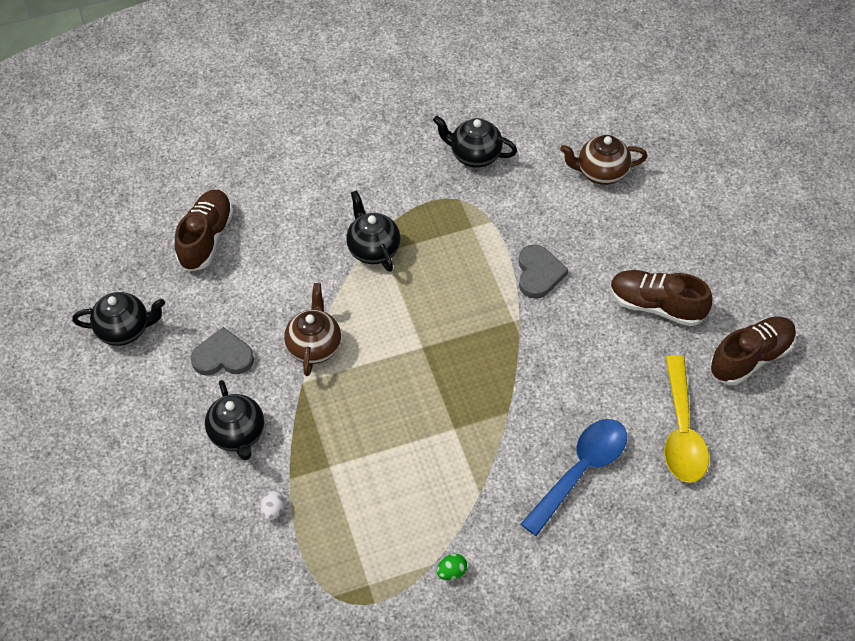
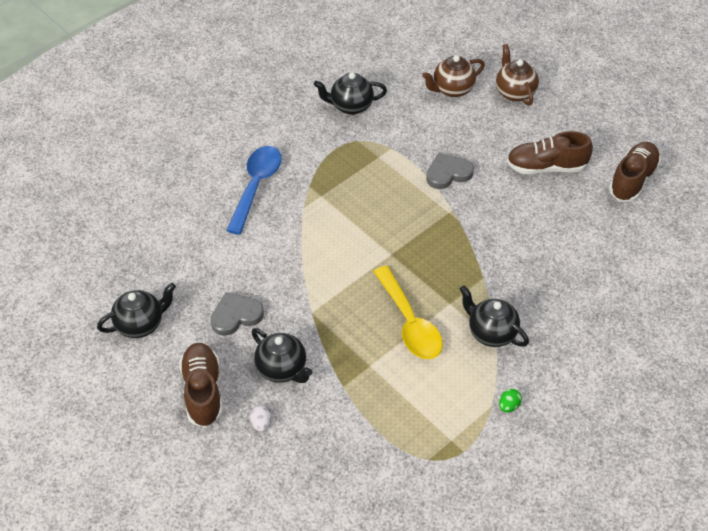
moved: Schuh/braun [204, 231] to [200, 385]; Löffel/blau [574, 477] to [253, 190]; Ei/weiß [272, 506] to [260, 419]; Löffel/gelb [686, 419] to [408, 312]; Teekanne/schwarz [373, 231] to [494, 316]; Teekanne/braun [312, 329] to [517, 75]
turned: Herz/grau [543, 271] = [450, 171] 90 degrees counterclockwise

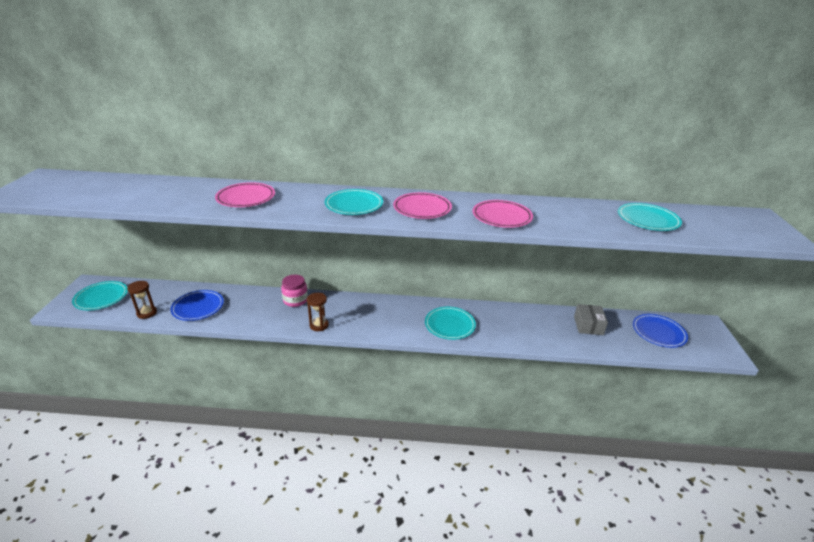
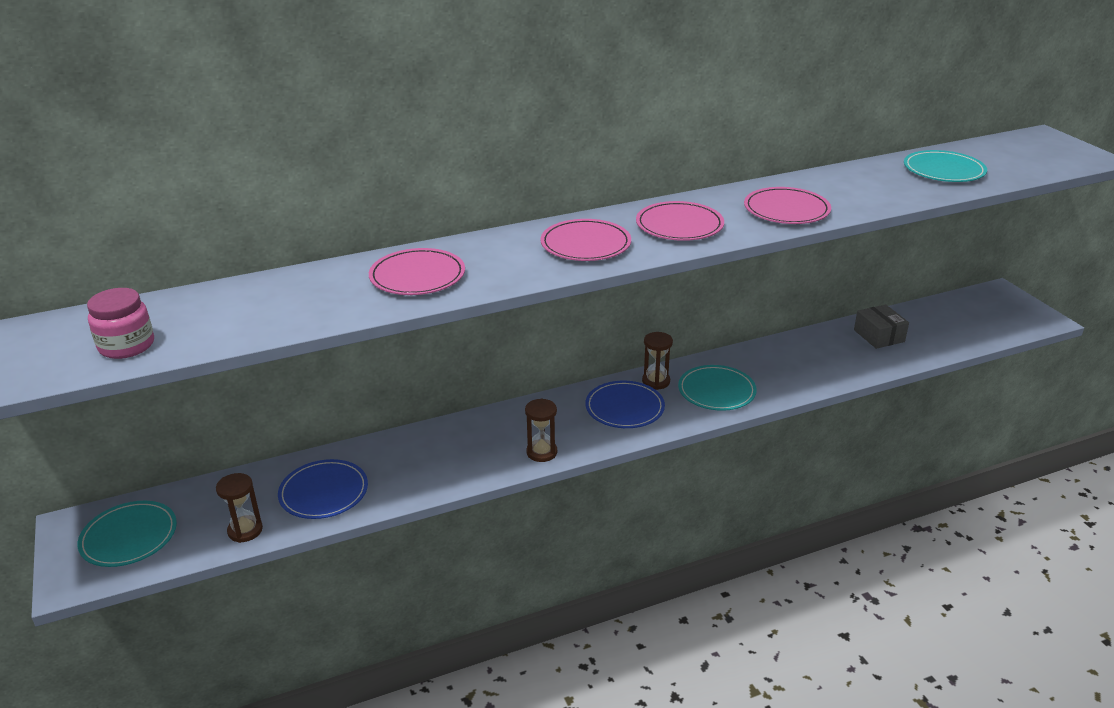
added: Sanduhr/braun [657, 361]
moved: Einmachglas/rosa [294, 291] to [120, 323]; Teller/blau [660, 331] to [625, 404]
recoloured: Teller/türkis [354, 202] to Teller/rosa [585, 240]

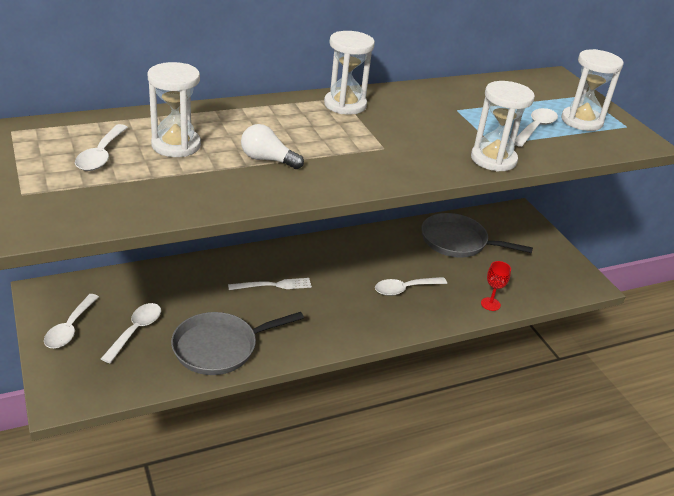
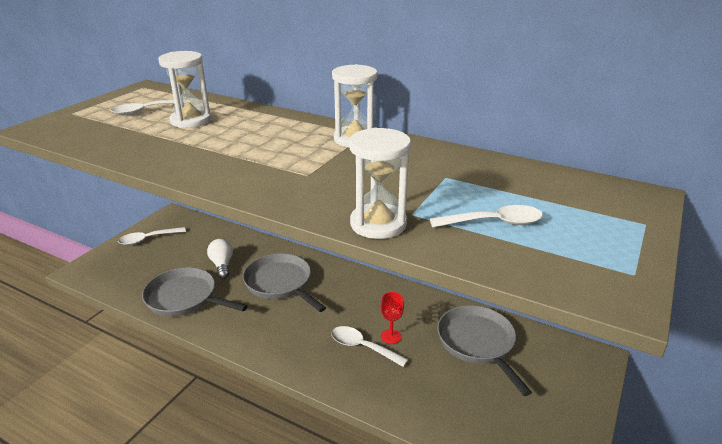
removed: Löffel/weiß [131, 333]; Sanduhr/weiß [592, 90]
moved: Glühbirne/weiß [272, 146] to [220, 259]; Kelch/rot [496, 286] to [392, 318]
replaced: Gabel/weiß [270, 284] to Pfanne/grau [284, 282]

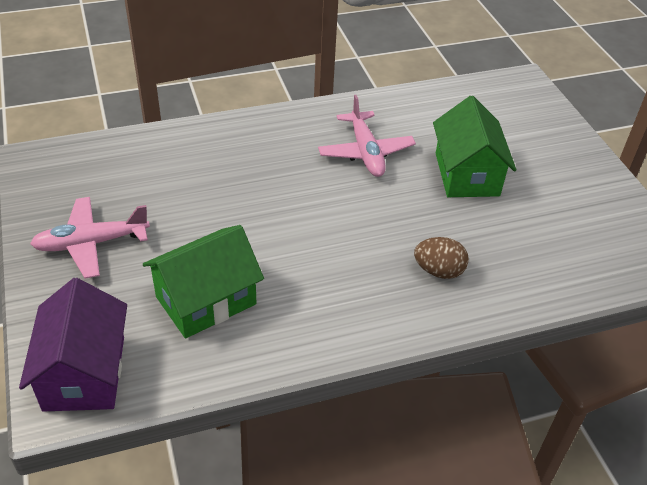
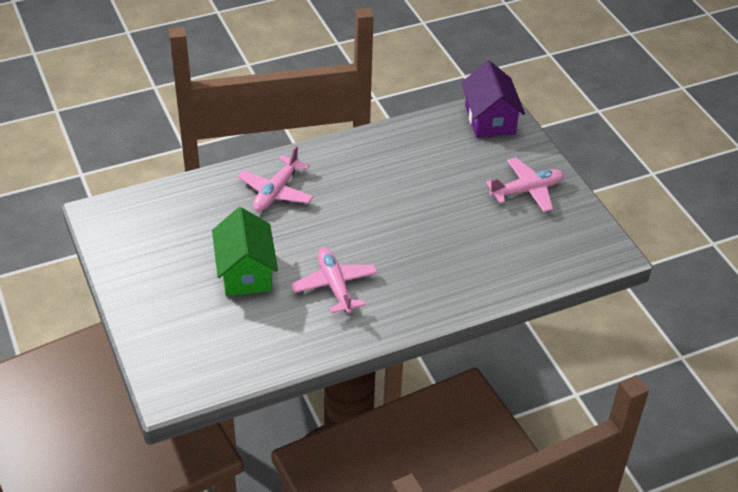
removed: Haus/grün [203, 282]
replaced: Ei/braun [441, 258] to Flugzeug/rosa [276, 178]

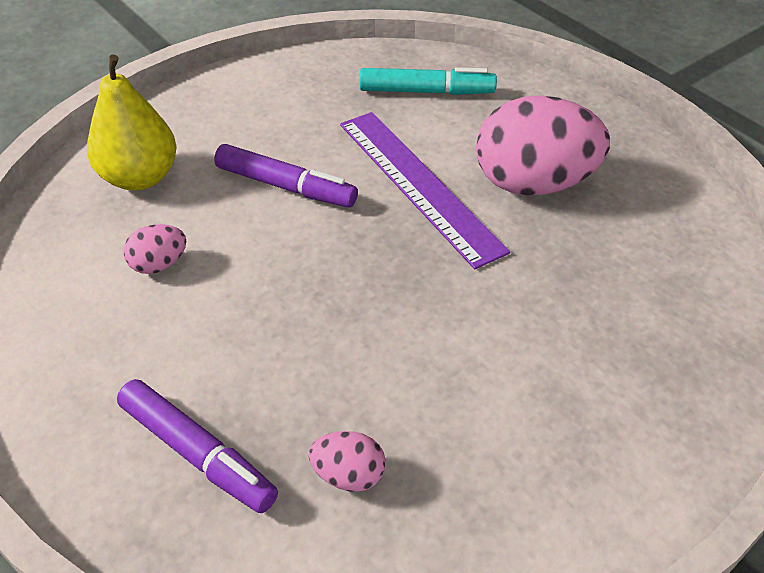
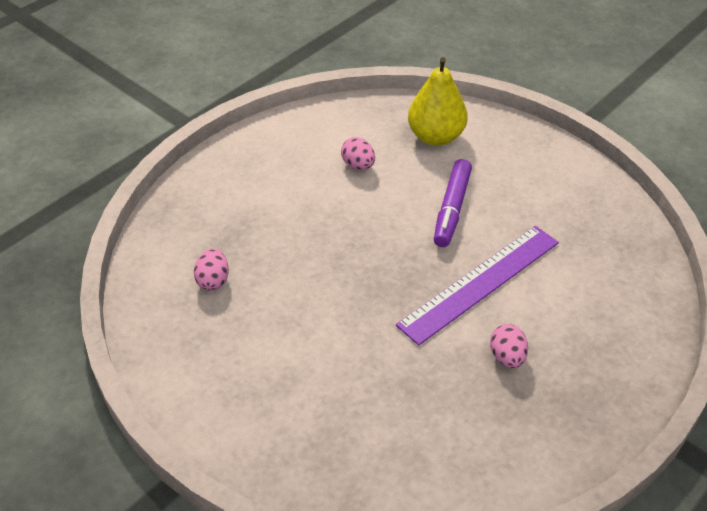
removed: Filzstift/lila [197, 446]; Filzstift/türkis [428, 81]
resized: Ei/rosa [543, 145] = [509, 346] x0.45

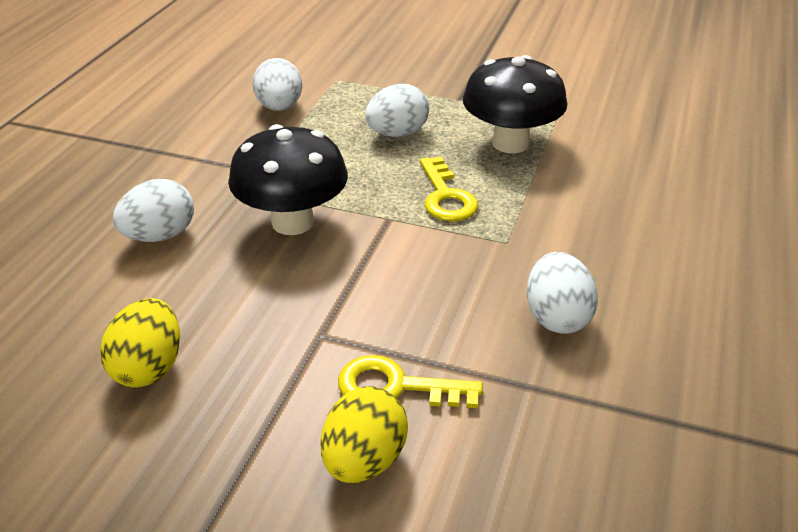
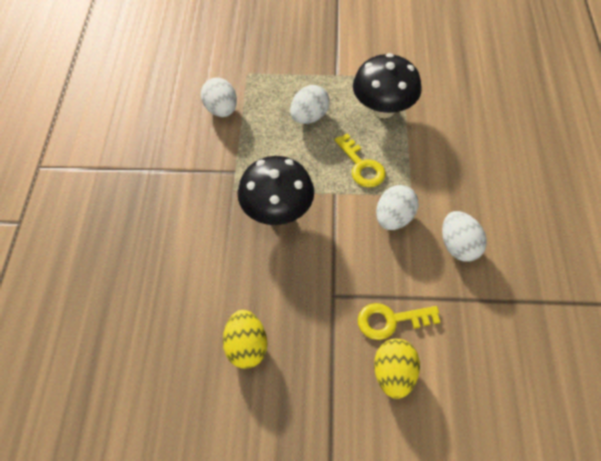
moved: Ei/weiß [153, 210] to [397, 207]

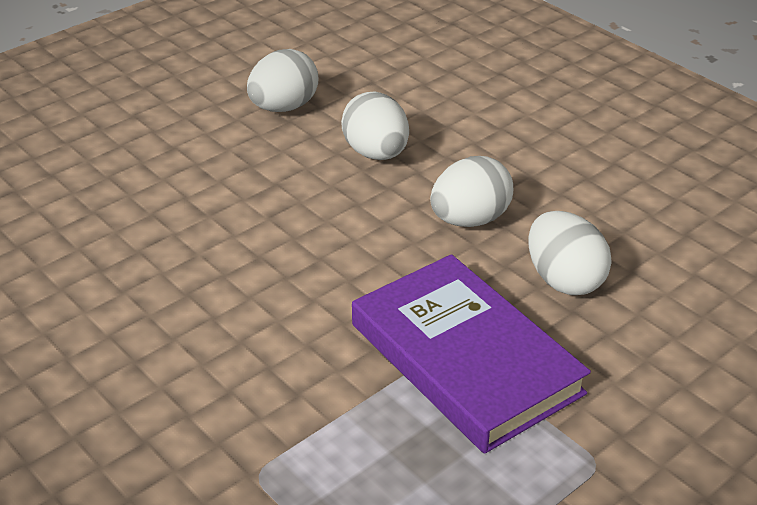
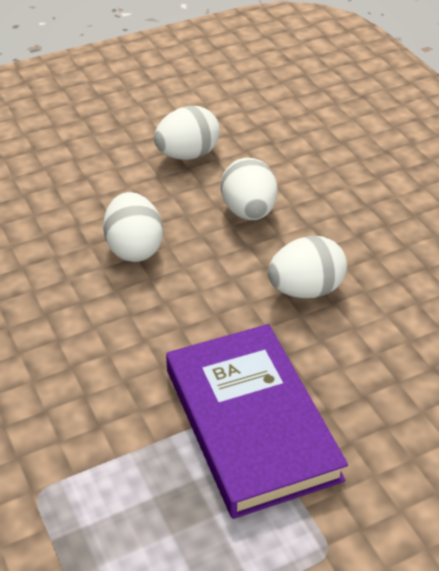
moved: Ei/weiß [570, 253] to [133, 227]

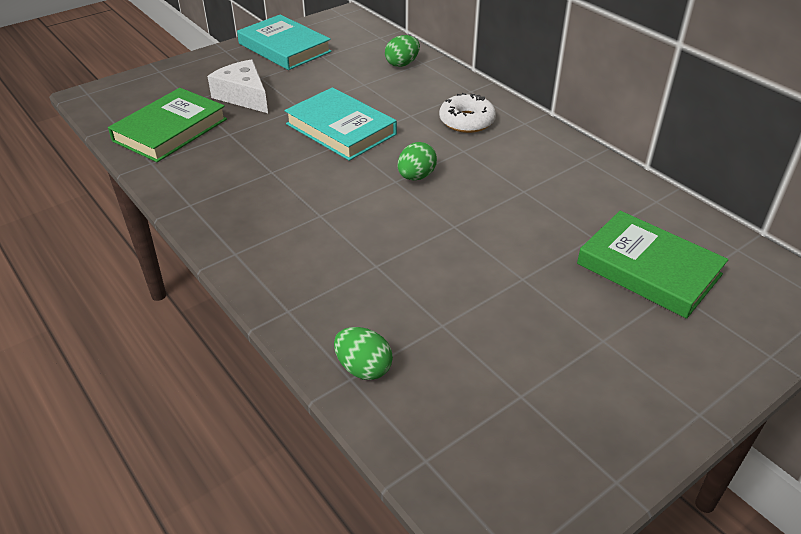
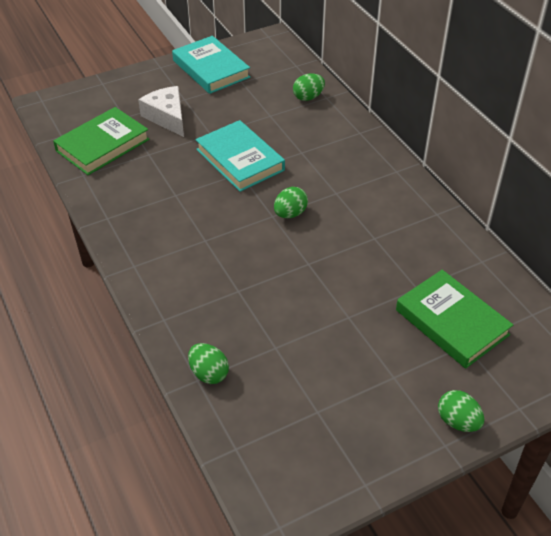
removed: Donut/weiß [467, 113]
added: Ei/grün [461, 411]

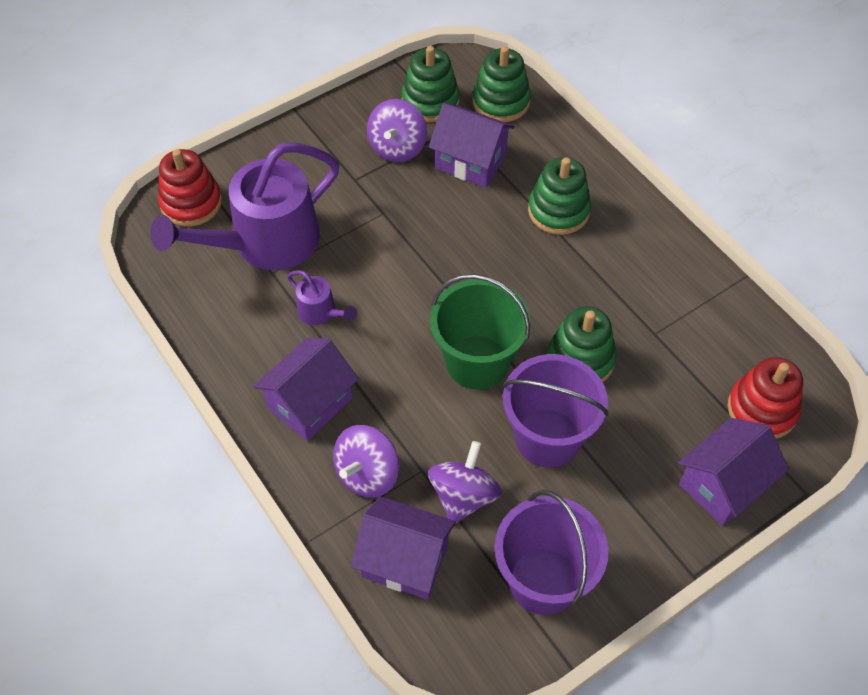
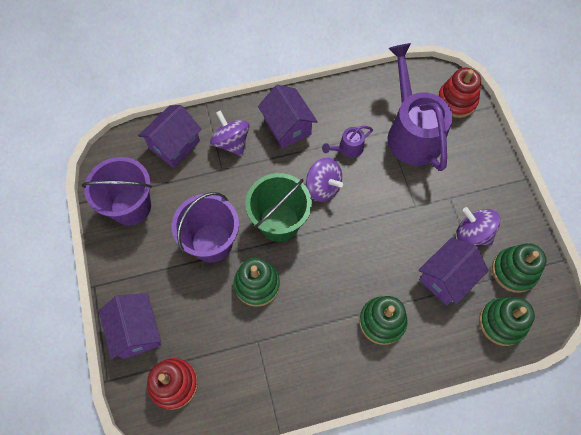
moved: Kreisel/lila [465, 482] to [324, 180]

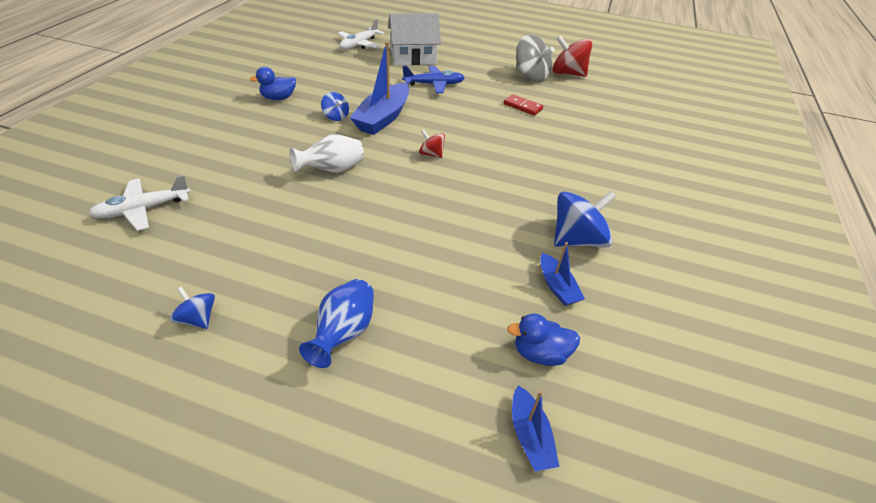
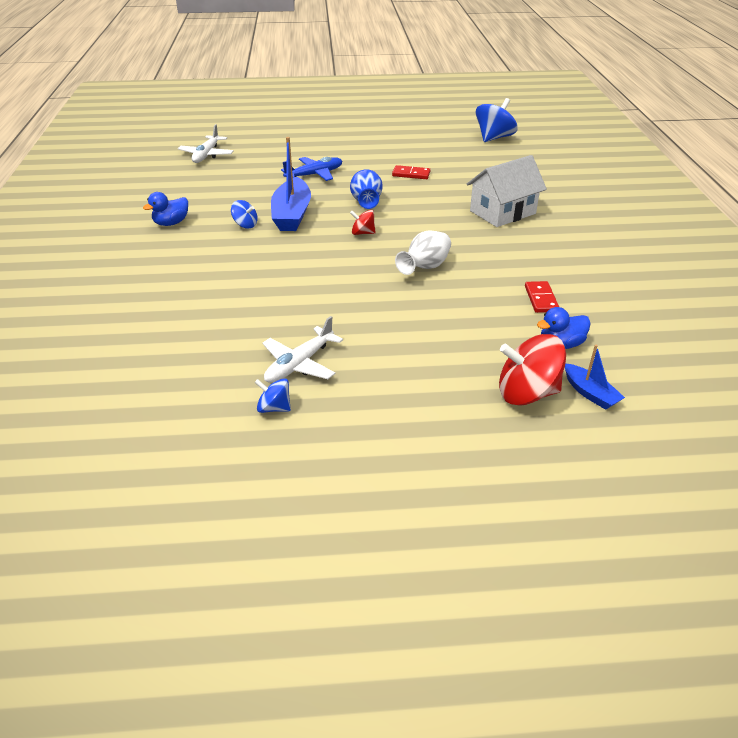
removed: Kreisel/grau [535, 58]
moved: Flugzeug/weiß [140, 203] to [302, 349]; Vase/blau [336, 323] to [366, 189]; Vase/weiß [326, 153] to [423, 252]; Haus/weiß [414, 39] to [507, 191]; Kreisel/blau [585, 219] to [497, 120]; Kreisel/rot [572, 56] to [532, 370]
replaced: Boot/blau [562, 274] to Dominostein/rot [542, 297]

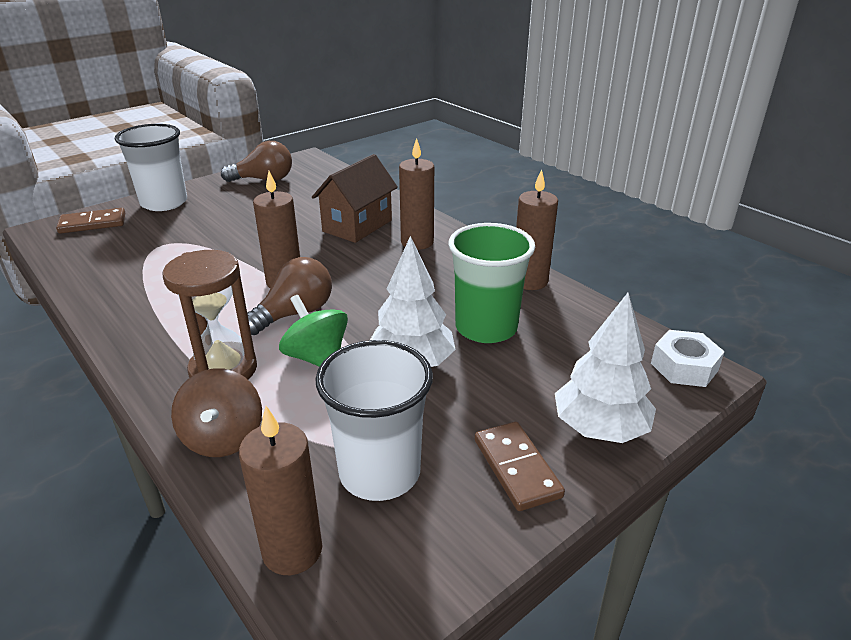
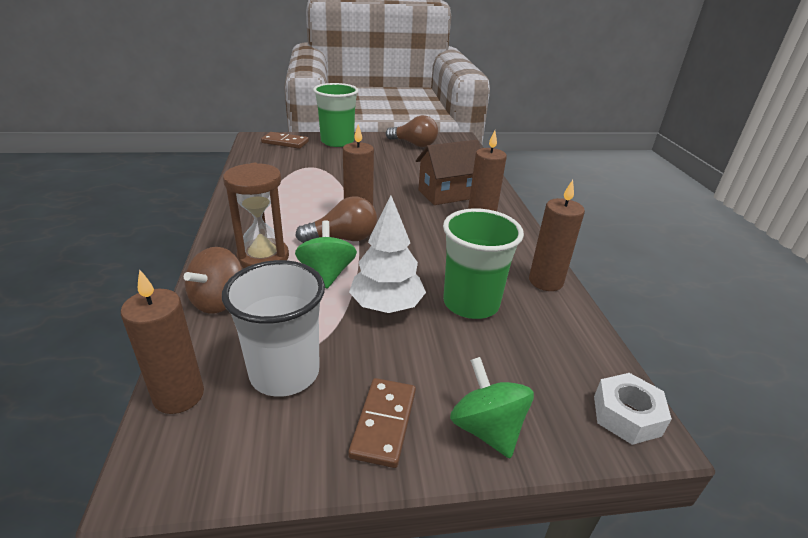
replaced: Baum/weiß [605, 368] to Kreisel/grün [492, 407]
recoloured: Becher/weiß [151, 167] to Becher/grün [336, 115]

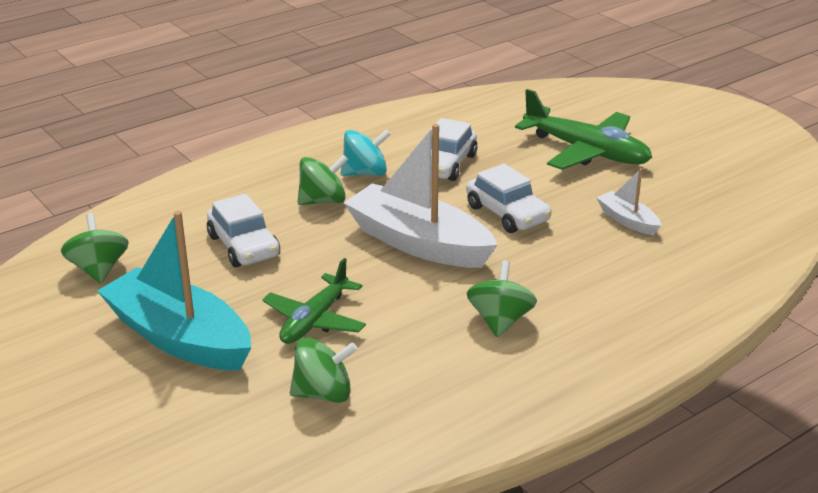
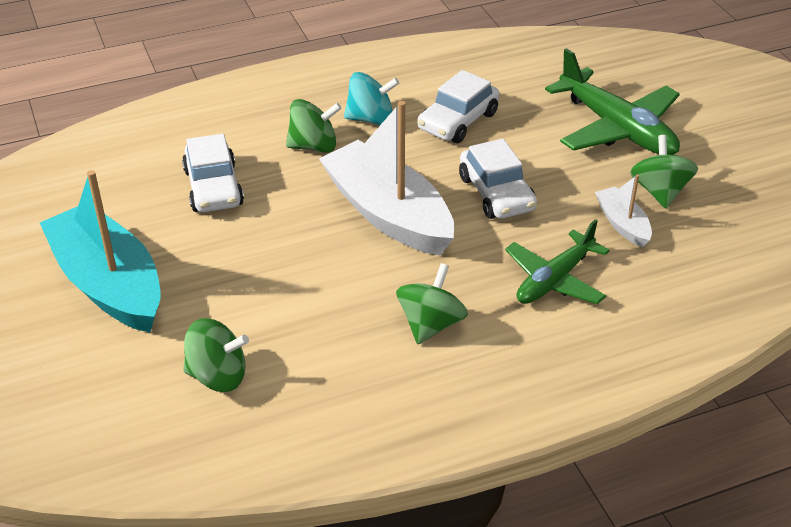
moved: Flugzeug/grün [314, 301] to [557, 261]; Kreisel/grün [95, 248] to [664, 172]

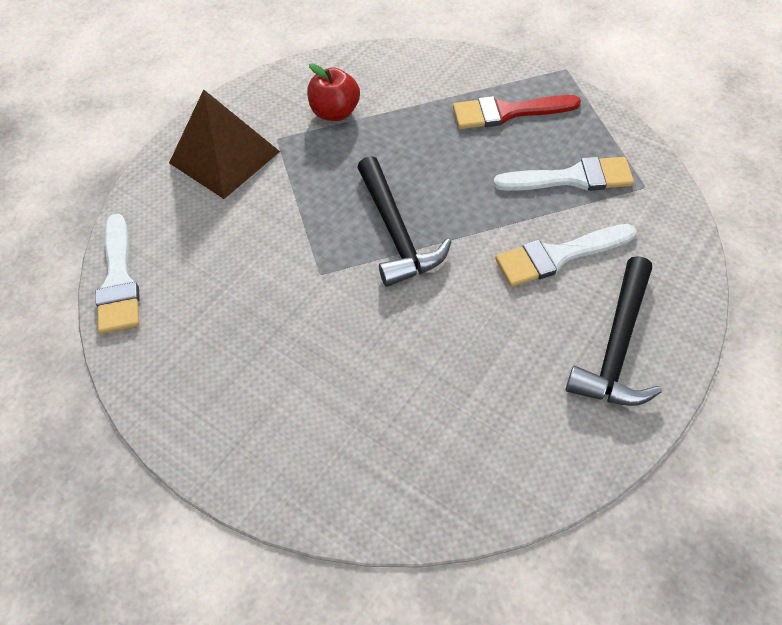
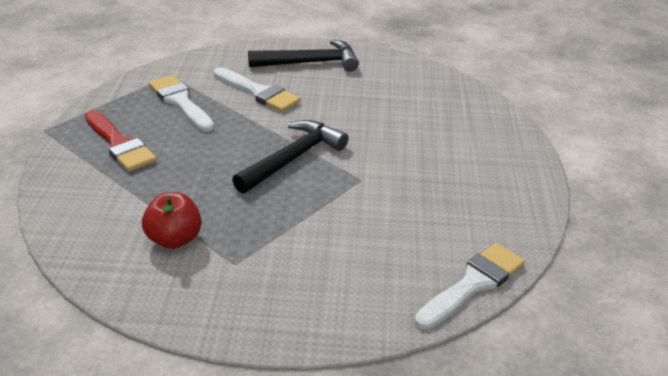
removed: Pyramide/braun [224, 144]

